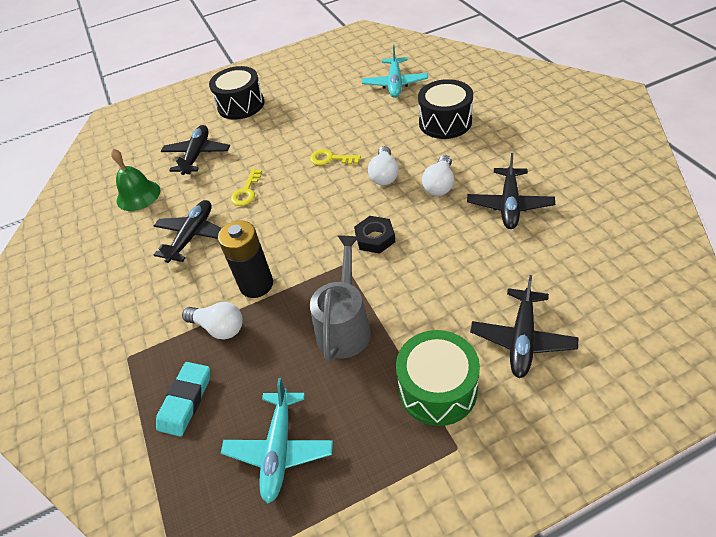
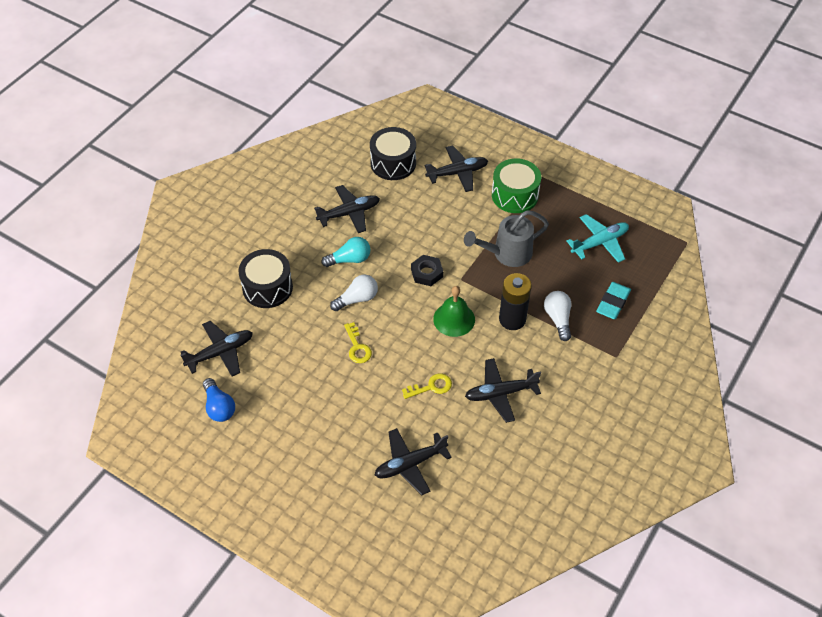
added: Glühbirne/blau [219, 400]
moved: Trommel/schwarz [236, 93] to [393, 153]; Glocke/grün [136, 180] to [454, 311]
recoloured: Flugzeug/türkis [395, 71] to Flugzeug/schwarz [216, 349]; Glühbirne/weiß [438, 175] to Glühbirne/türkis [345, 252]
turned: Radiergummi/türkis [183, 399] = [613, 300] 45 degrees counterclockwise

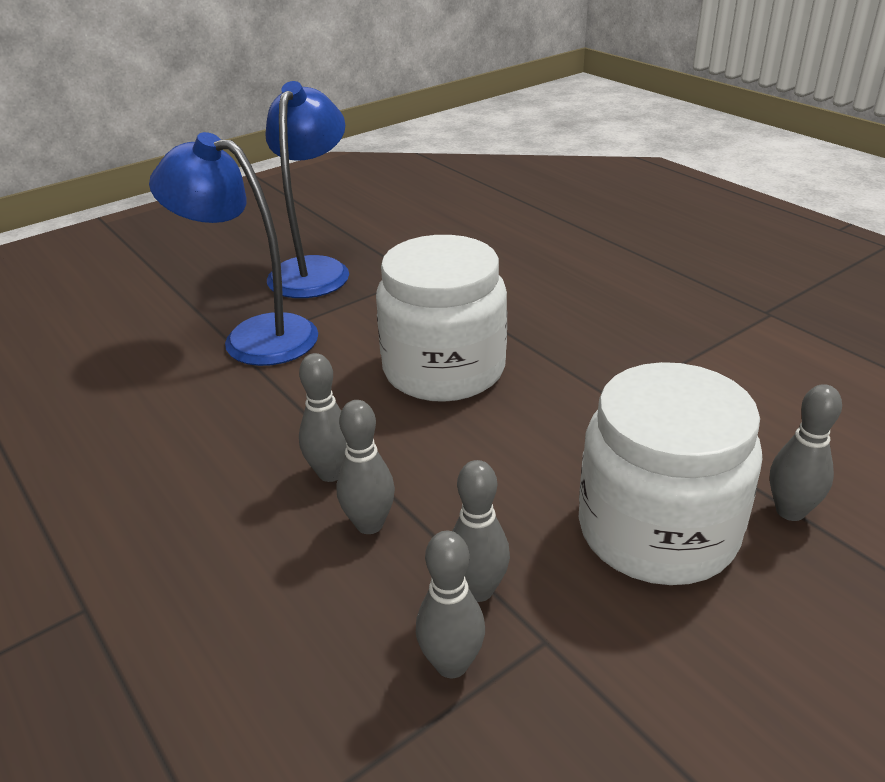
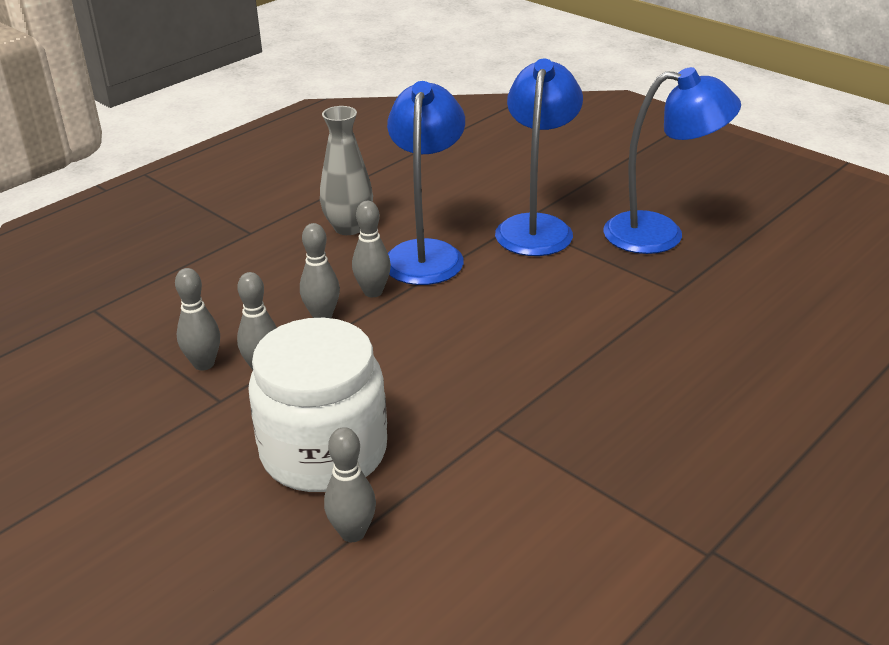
removed: Einmachglas/weiß [441, 318]
added: Vase/grau [346, 170]; Lampe/blau [426, 183]

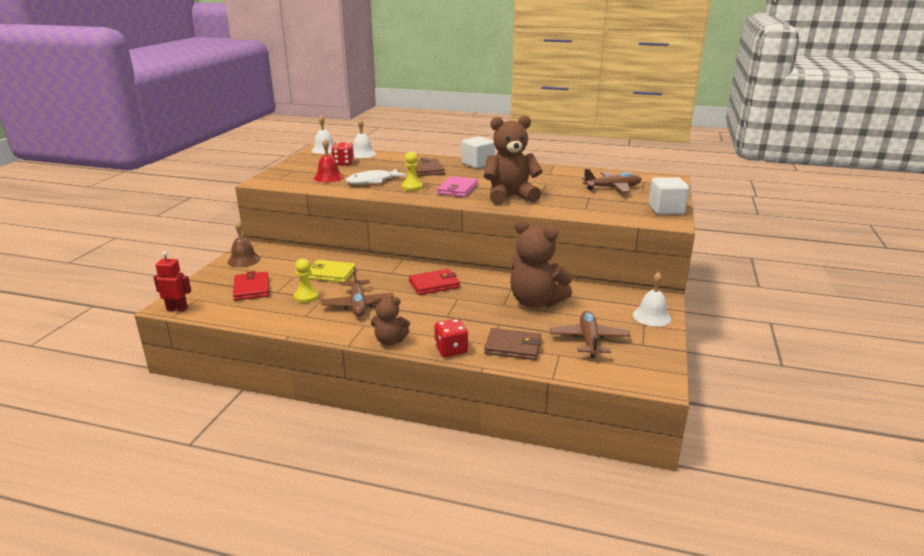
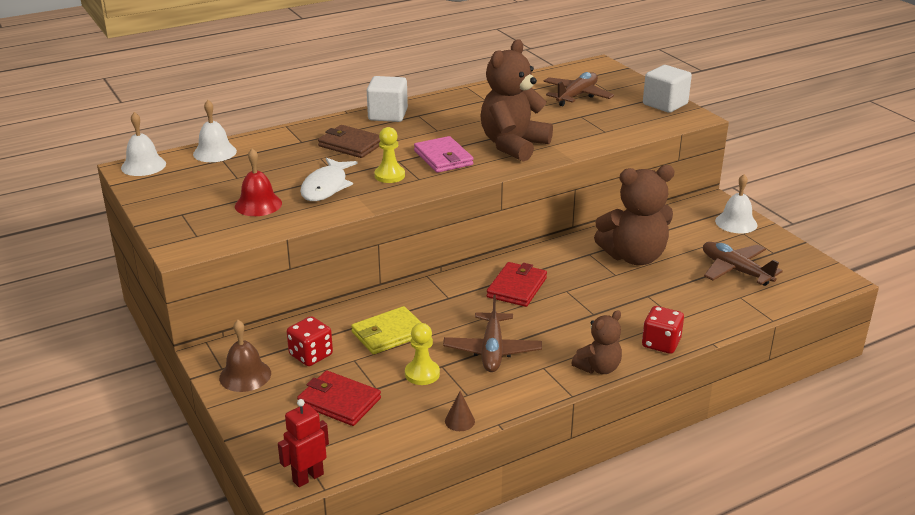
removed: Geldbörse/braun [512, 344]
added: Kegel/braun [460, 411]
moved: Spielwürfel/rot [342, 153] to [310, 341]
turned: Flugzeug/braun [357, 291] = [492, 333] 60 degrees clockwise

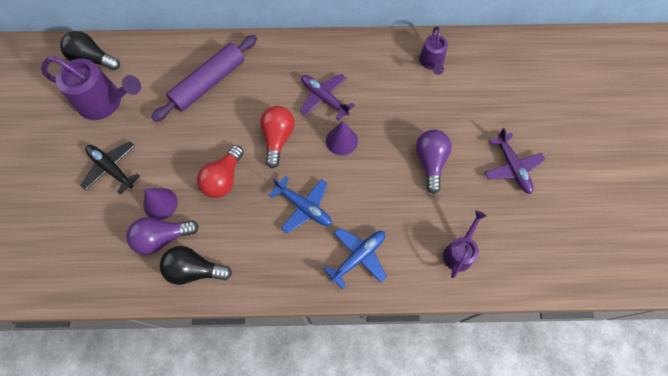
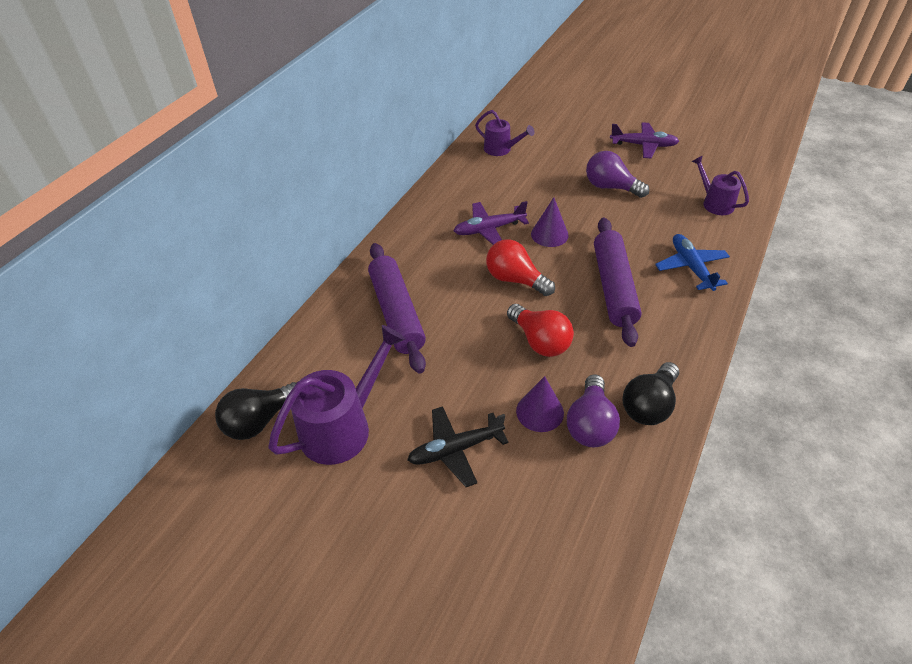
replaced: Flugzeug/blau [300, 205] to Nudelholz/lila [618, 282]

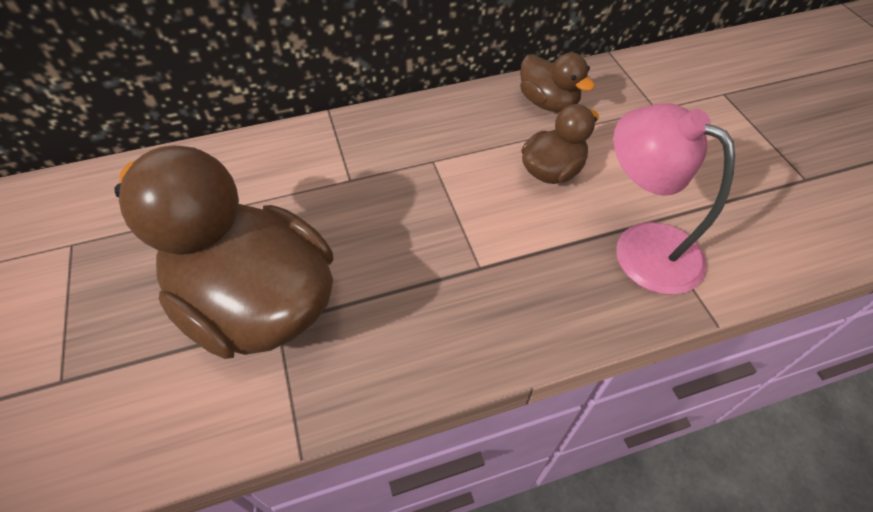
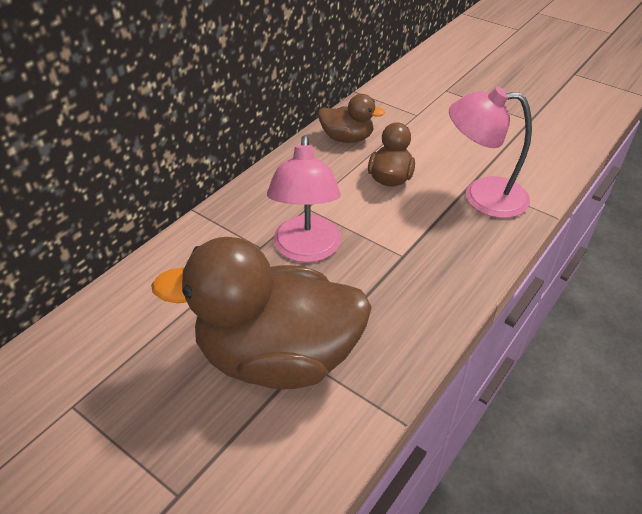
added: Lampe/rosa [304, 199]

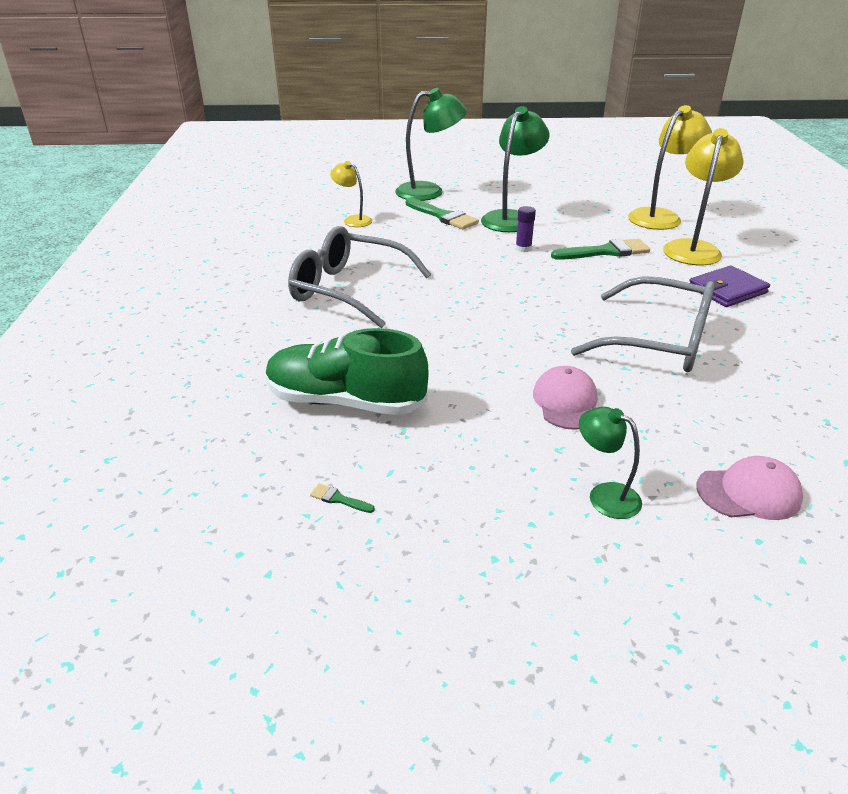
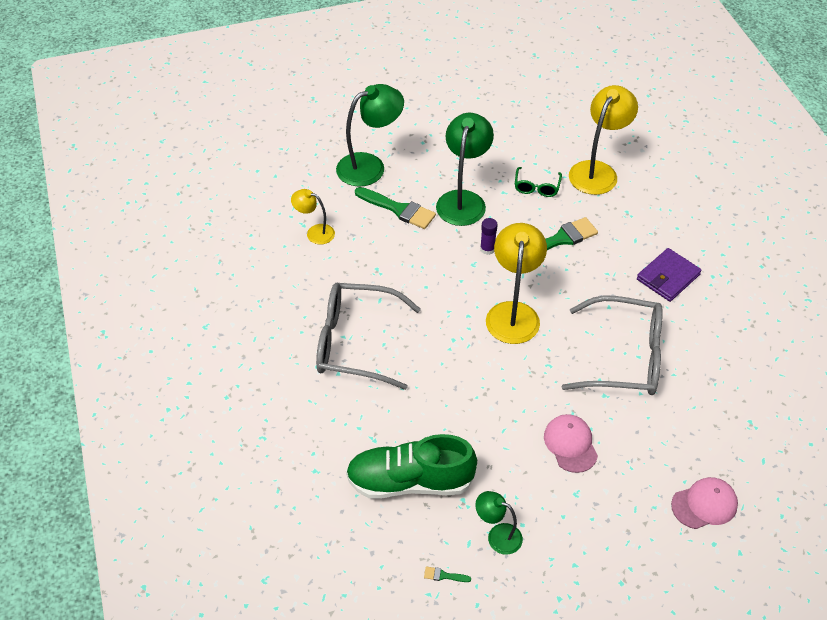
added: Brille/grün [538, 182]
moved: Lampe/grün [610, 463] to [499, 523]; Lampe/gelb [703, 196] to [516, 283]

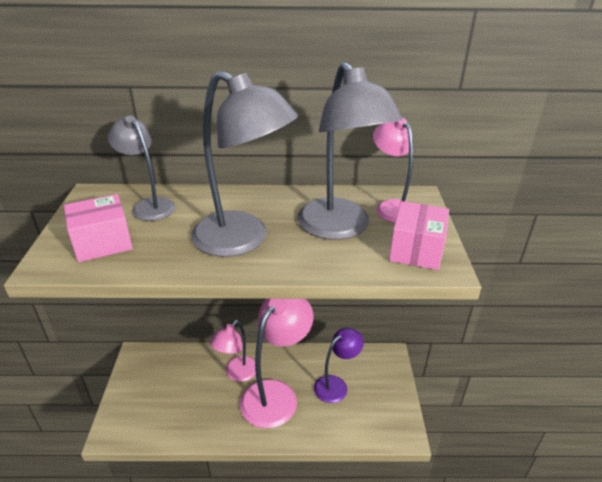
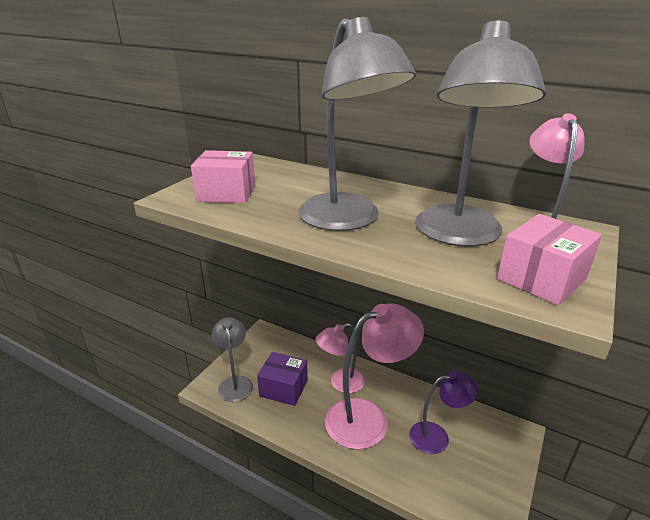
added: Schachtel/lila [282, 379]
moved: Lampe/grau [142, 168] to [232, 359]

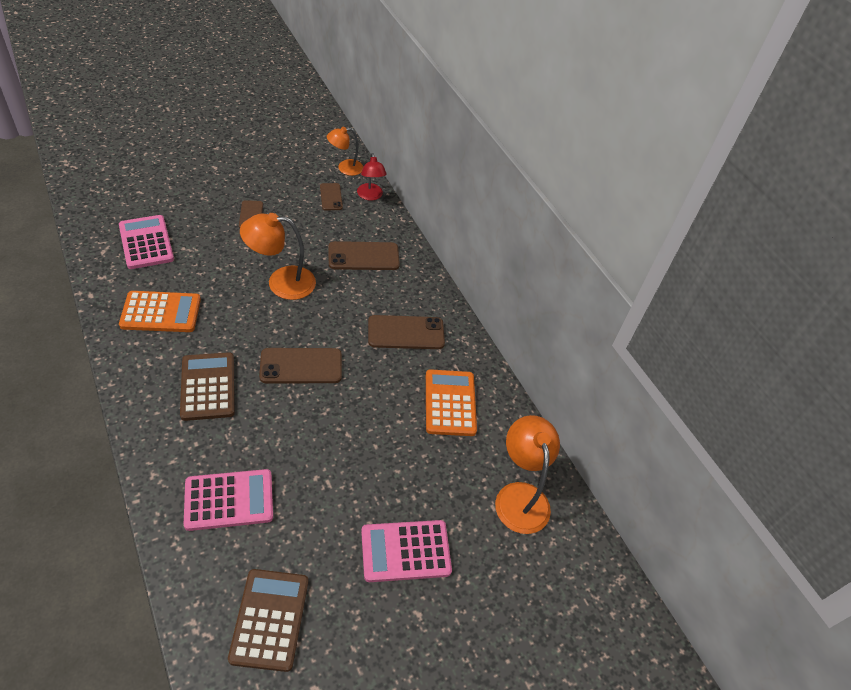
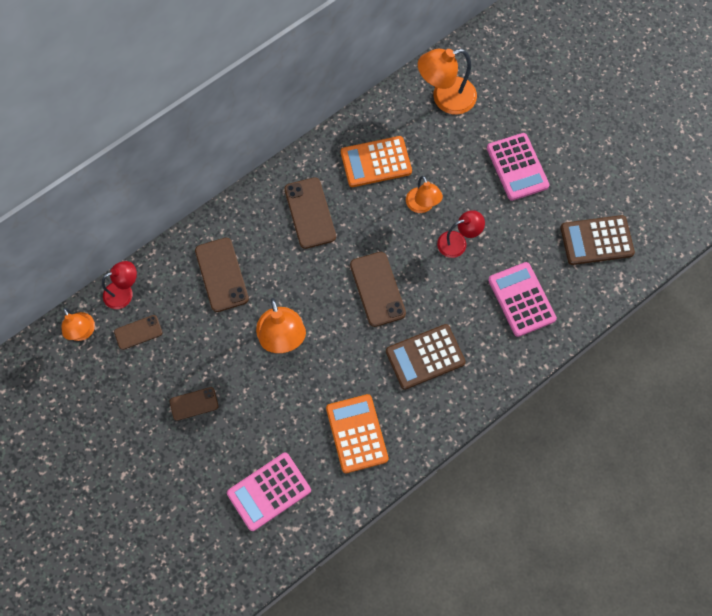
added: Lampe/orange [424, 194]; Lampe/rot [461, 234]

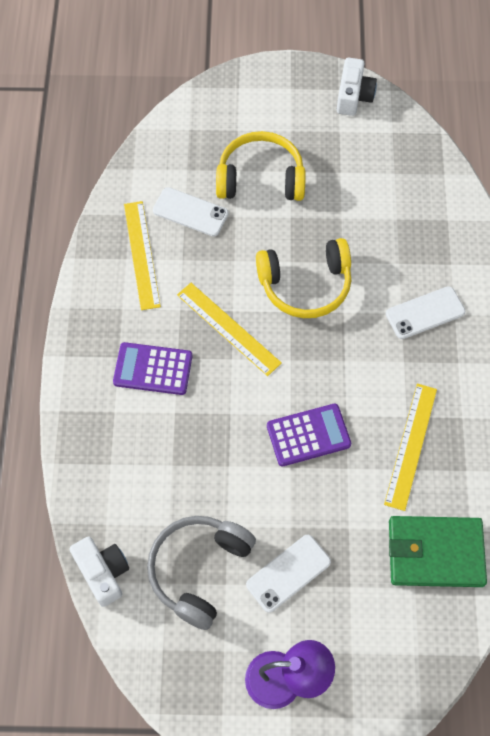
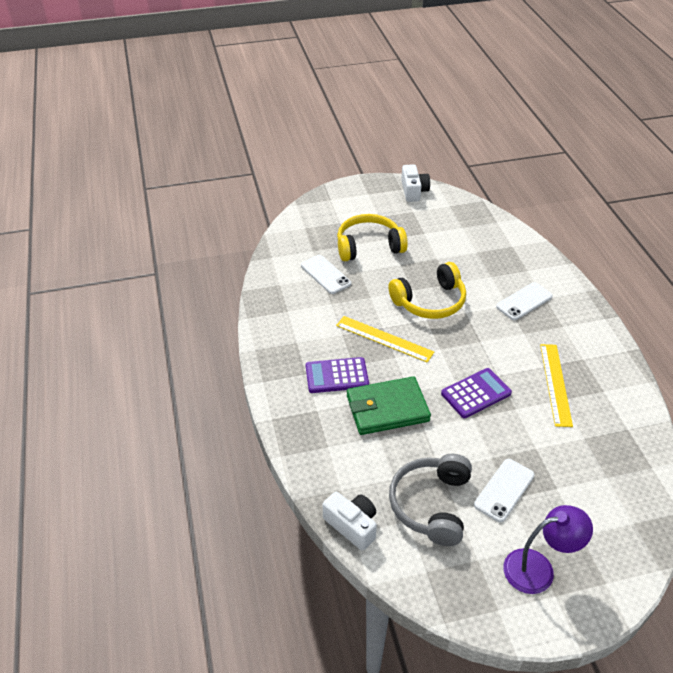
removed: Lineal/gelb [142, 255]
moved: Geldbörse/grün [438, 551] to [389, 405]
turned: Handy/weiß [191, 212] = [326, 274] 45 degrees clockwise

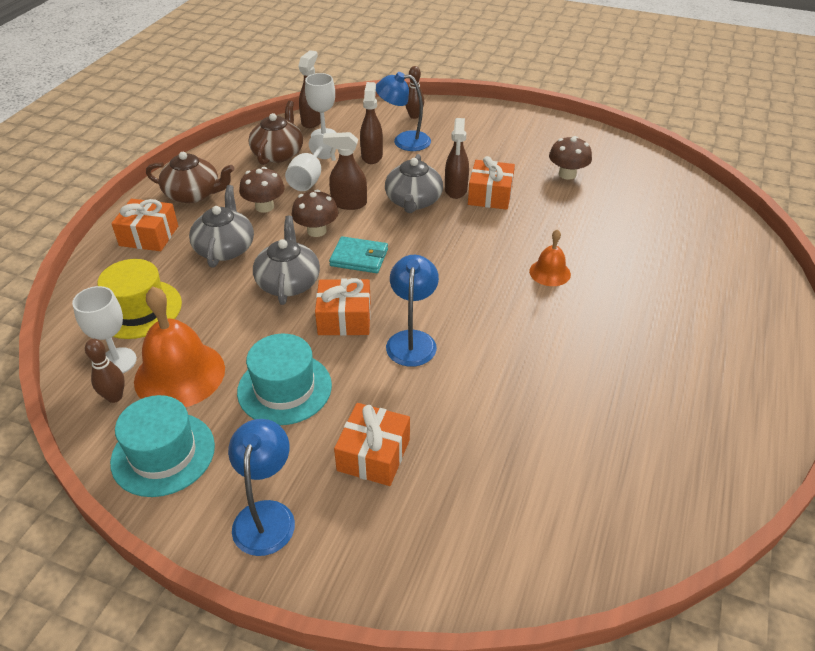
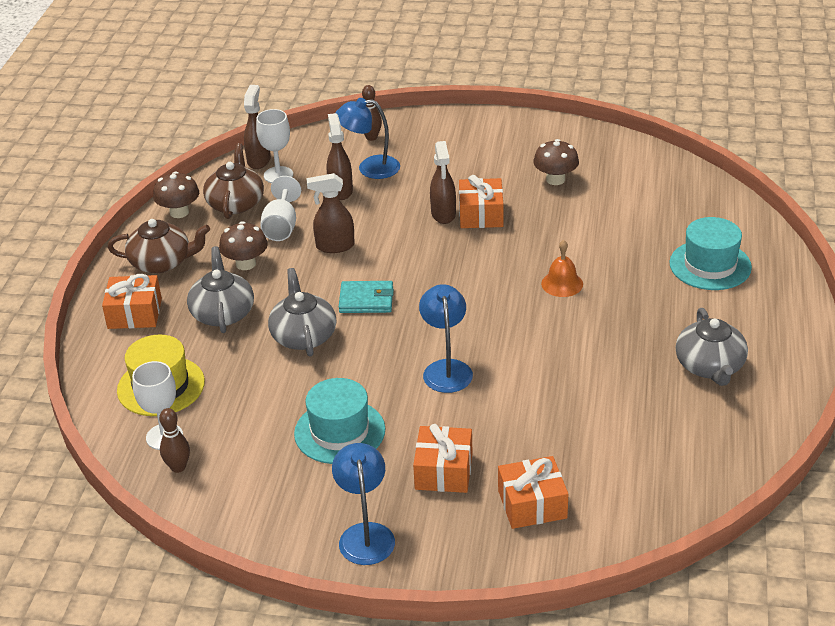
removed: Glocke/orange [179, 346]
moved: Pilz/braun [315, 213] to [176, 194]; Geschenk/orange [343, 307] to [533, 492]; Hut/türkis [162, 446] to [710, 253]; Teekanne/grau [414, 183] to [712, 347]

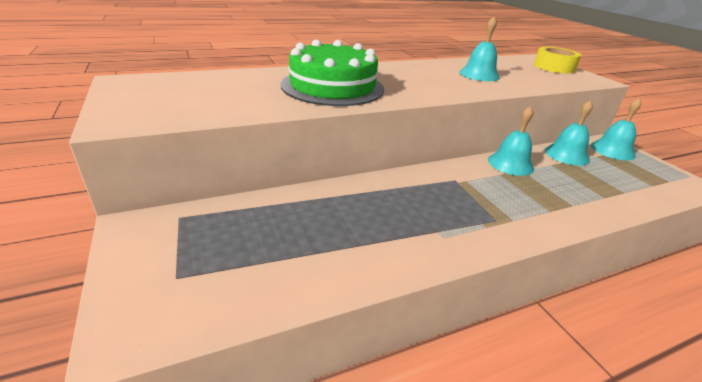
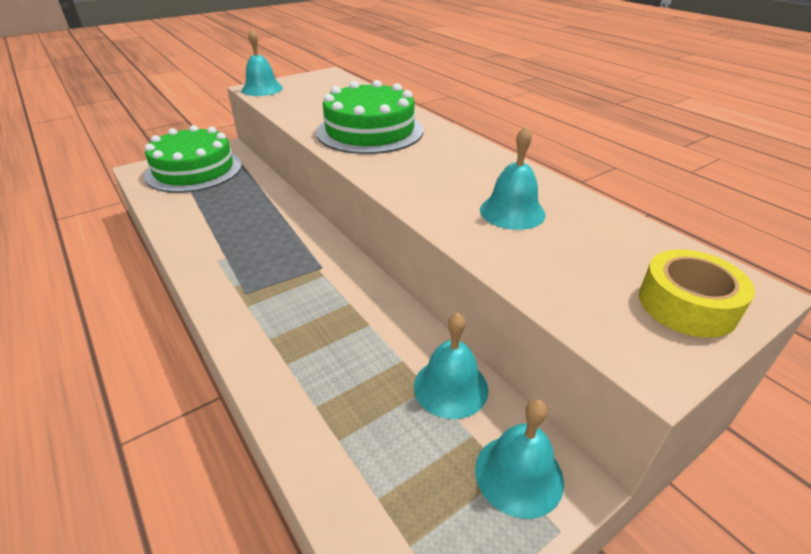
added: Kuchen/grün [193, 159]
moved: Glocke/türkis [511, 141] to [262, 62]

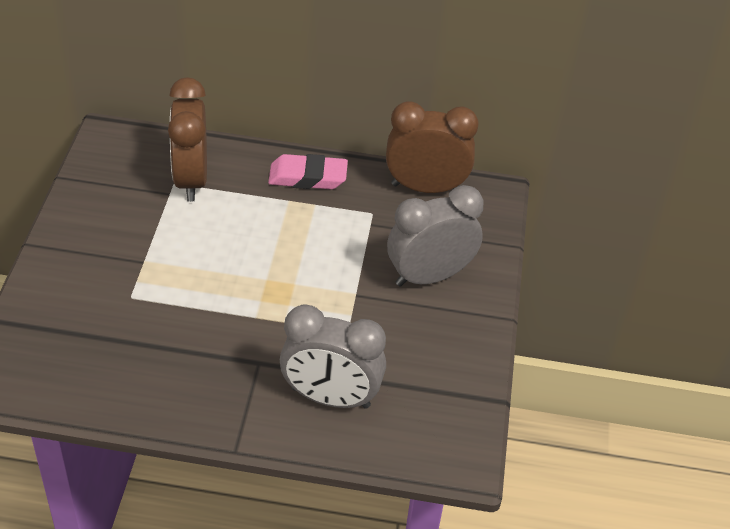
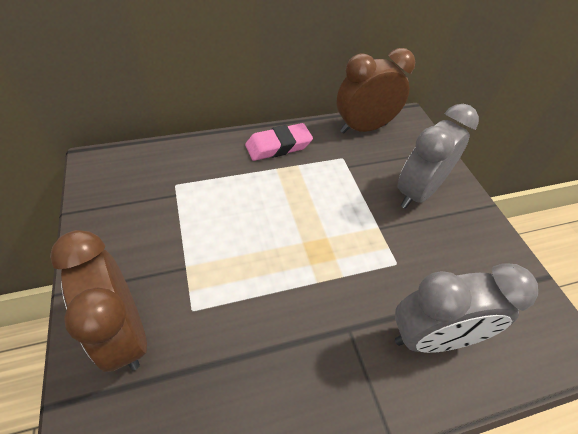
moved: Wecker/braun [187, 139] to [98, 301]

